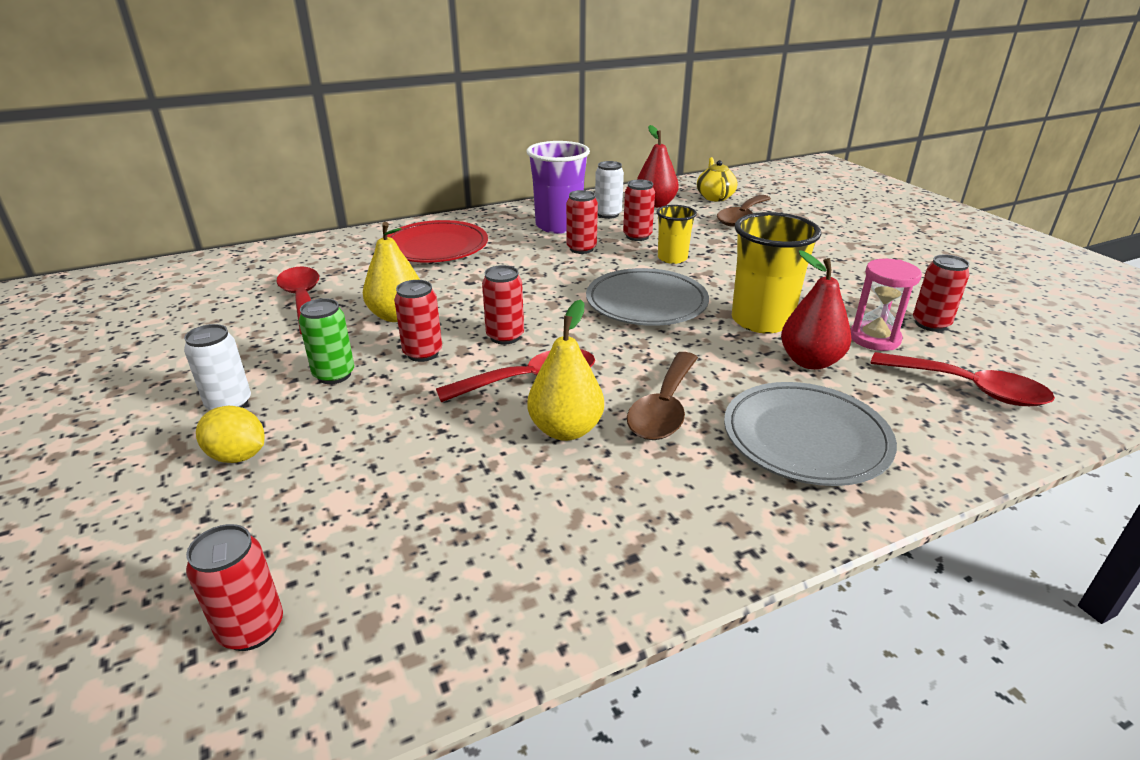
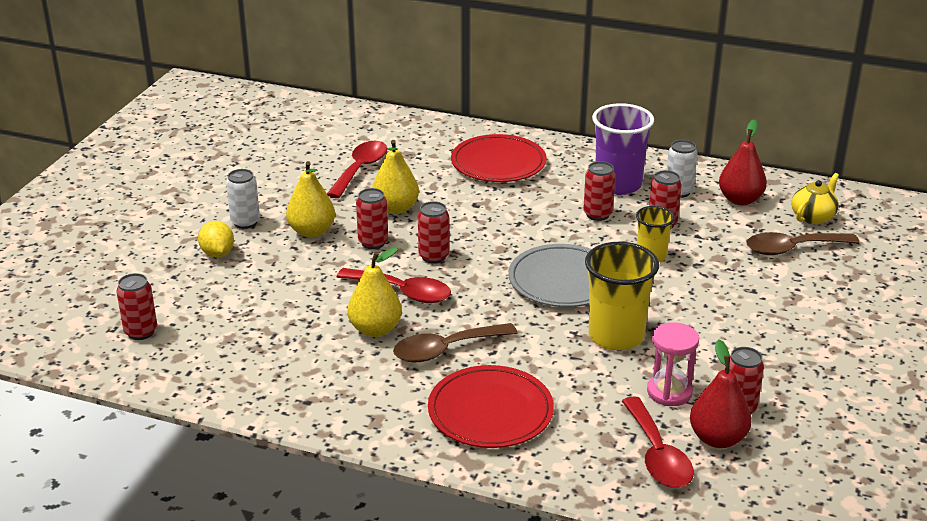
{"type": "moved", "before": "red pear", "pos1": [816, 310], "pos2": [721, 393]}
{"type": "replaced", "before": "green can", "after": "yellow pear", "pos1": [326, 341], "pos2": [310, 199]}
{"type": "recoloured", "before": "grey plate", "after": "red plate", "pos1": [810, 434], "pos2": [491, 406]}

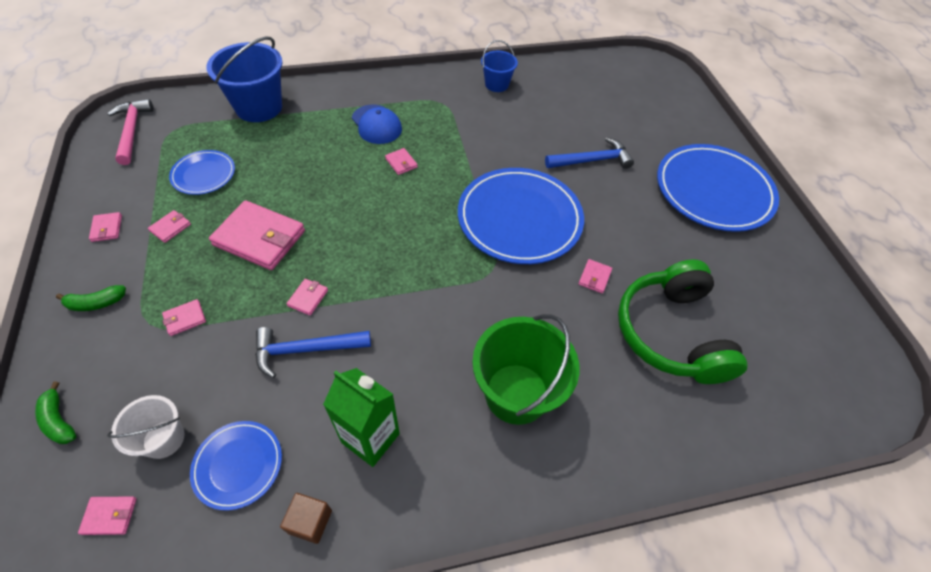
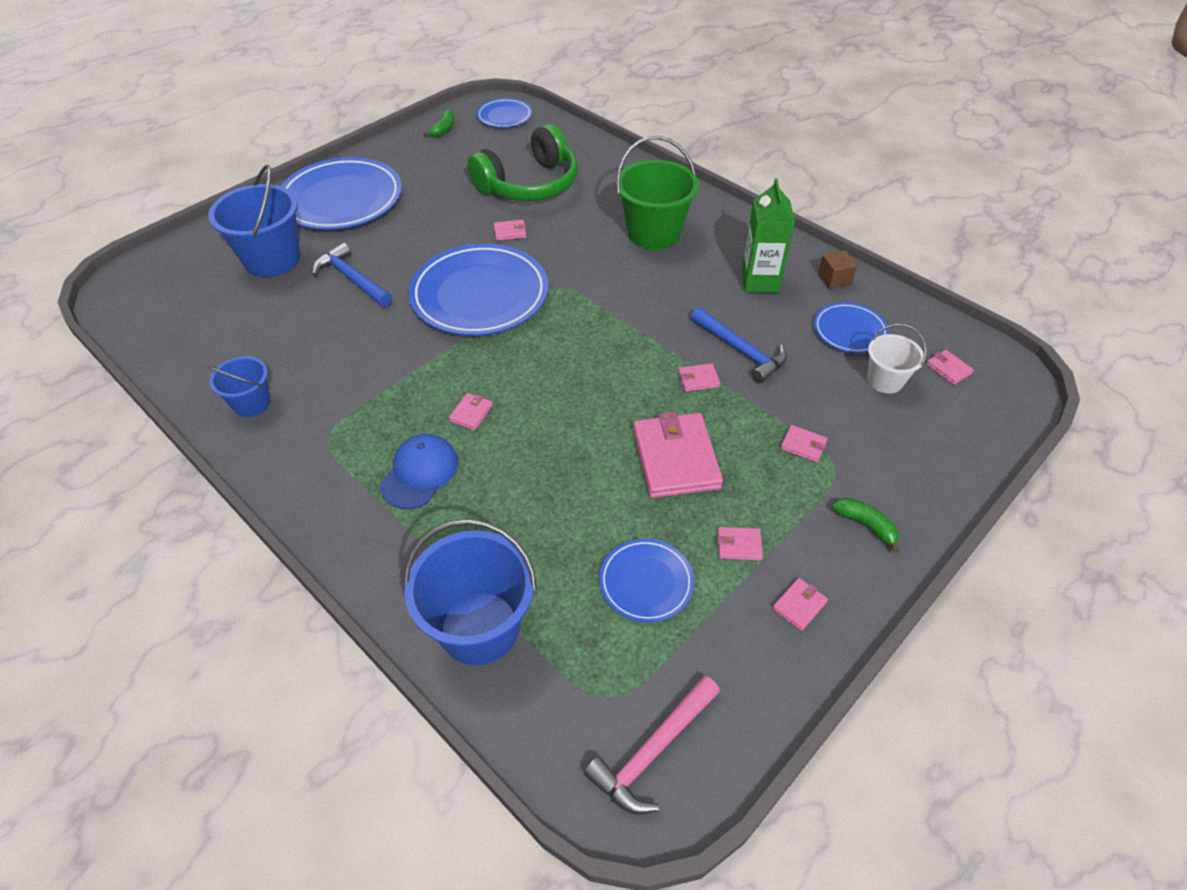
{"type": "added", "after": "blue bucket", "pos2": [254, 221]}
{"type": "added", "after": "blue plate", "pos2": [504, 113]}
{"type": "moved", "before": "green banana", "pos1": [55, 412], "pos2": [439, 123]}

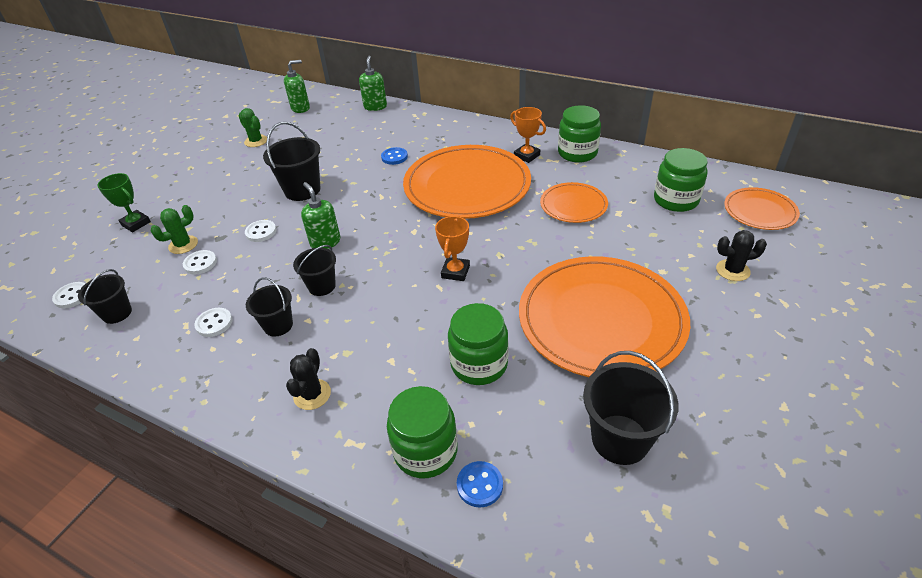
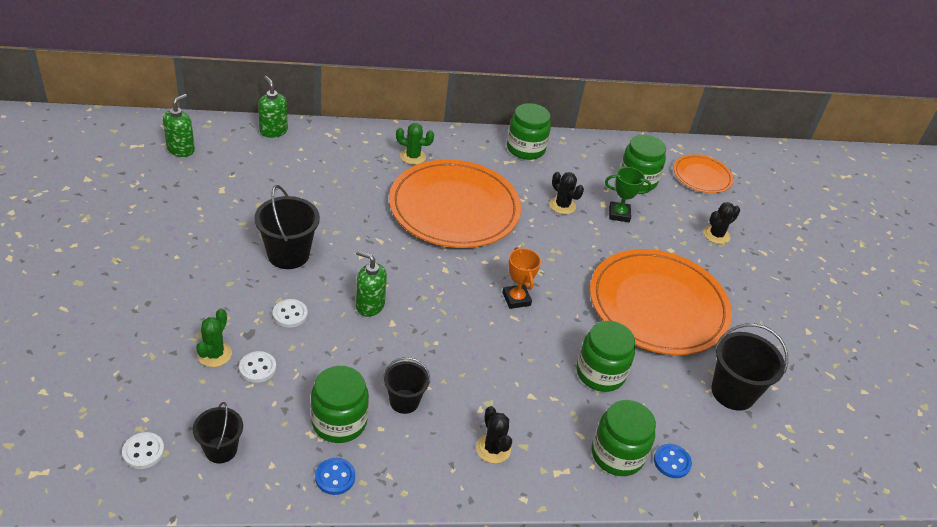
{"type": "removed", "before": "black bucket", "pos1": [314, 270]}
{"type": "removed", "before": "orange trophy", "pos1": [528, 135]}
{"type": "moved", "before": "green trophy", "pos1": [124, 202], "pos2": [628, 194]}
{"type": "moved", "before": "green cactus", "pos1": [253, 127], "pos2": [415, 144]}
{"type": "moved", "before": "blue button", "pos1": [394, 156], "pos2": [335, 476]}
{"type": "replaced", "before": "white button", "after": "green jar", "pos1": [213, 322], "pos2": [340, 404]}
{"type": "replaced", "before": "orange plate", "after": "black cactus", "pos1": [574, 202], "pos2": [567, 193]}

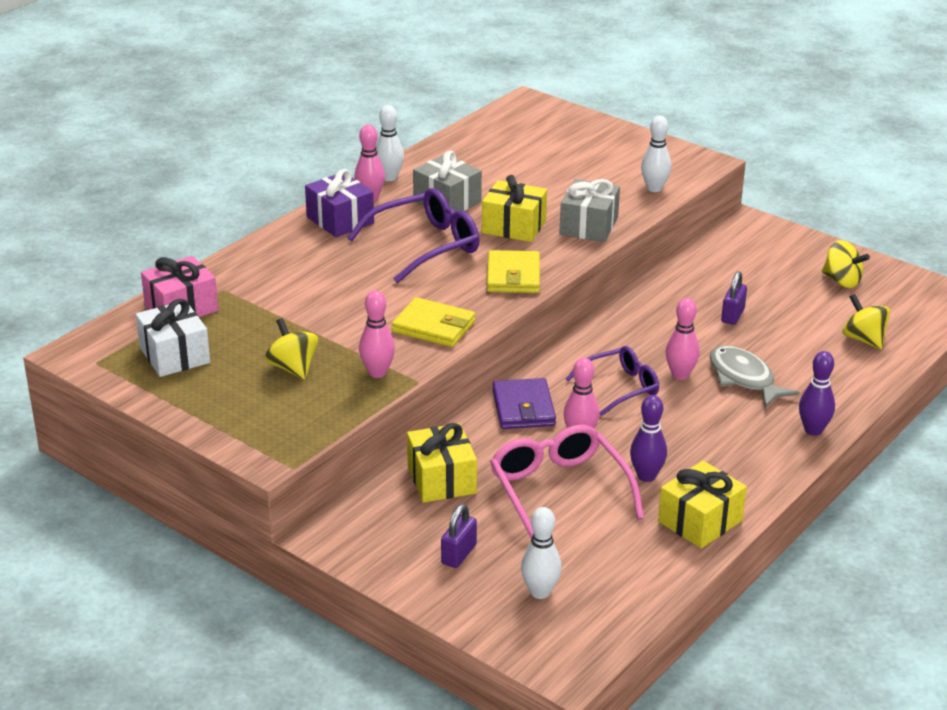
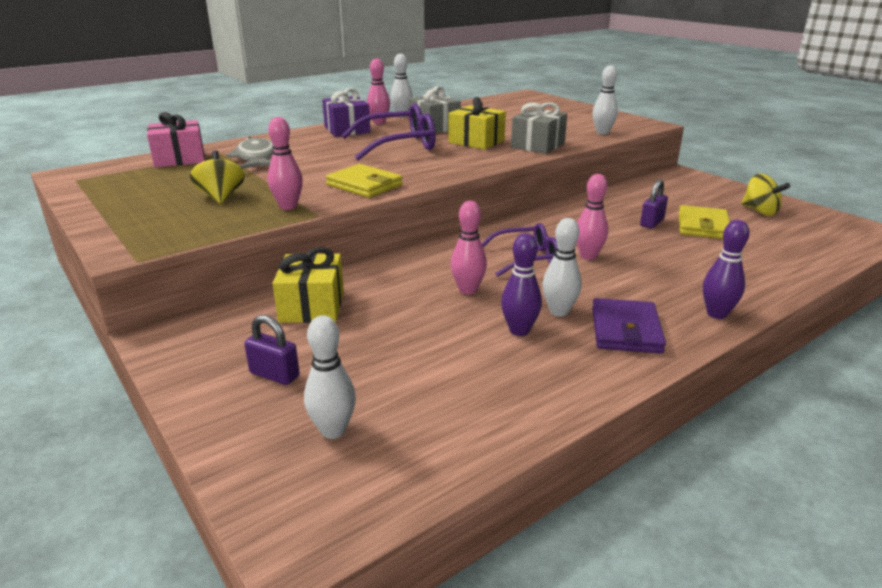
{"type": "removed", "before": "white gift", "pos1": [173, 338]}
{"type": "removed", "before": "pink glasses", "pos1": [567, 481]}
{"type": "removed", "before": "yellow gift", "pos1": [702, 505]}
{"type": "removed", "before": "yellow spinning top", "pos1": [866, 322]}
{"type": "added", "after": "white bowling pin", "pos2": [562, 267]}
{"type": "moved", "before": "yellow wallet", "pos1": [513, 271], "pos2": [704, 222]}
{"type": "moved", "before": "purple wallet", "pos1": [524, 403], "pos2": [629, 326]}
{"type": "moved", "before": "grey fish", "pos1": [754, 377], "pos2": [250, 153]}
{"type": "turned", "before": "purple padlock", "pos1": [459, 536], "pos2": [272, 350], "turn": 75}

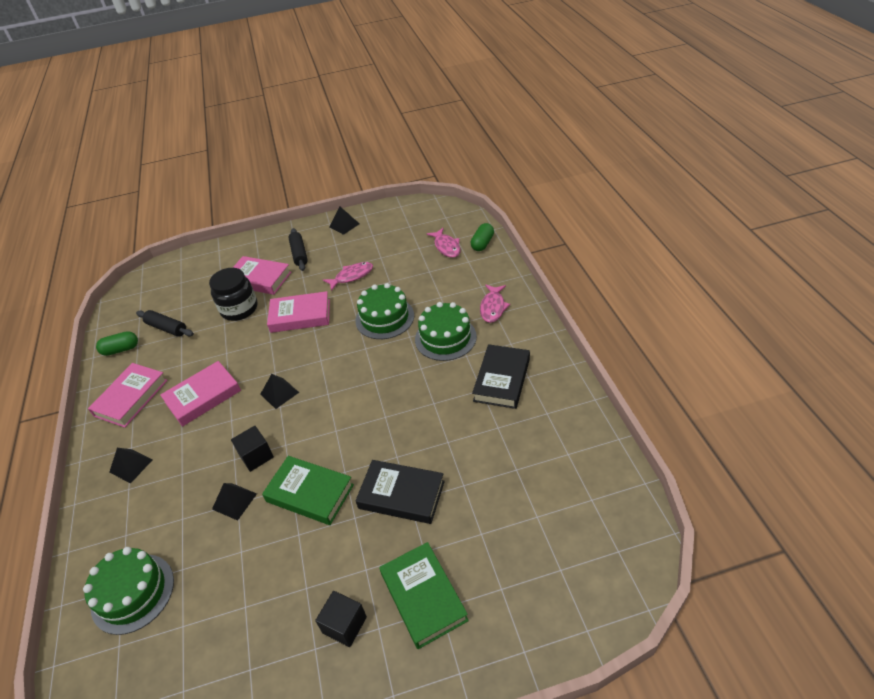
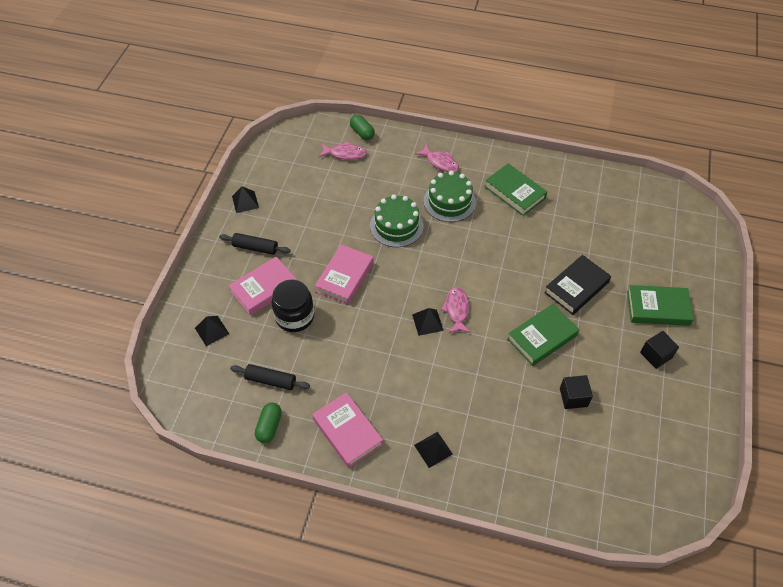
{"type": "removed", "before": "green cake", "pos1": [128, 591]}
{"type": "removed", "before": "pink book", "pos1": [200, 394]}
{"type": "moved", "before": "black pyramid", "pos1": [234, 502], "pos2": [212, 331]}
{"type": "moved", "before": "black cube", "pos1": [252, 449], "pos2": [576, 392]}
{"type": "moved", "before": "pink fish", "pos1": [348, 276], "pos2": [455, 310]}
{"type": "recoloured", "before": "black book", "after": "green book", "pos1": [501, 376], "pos2": [515, 189]}
{"type": "turned", "before": "black rolling pin", "pos1": [165, 323], "pos2": [270, 377], "turn": 45}

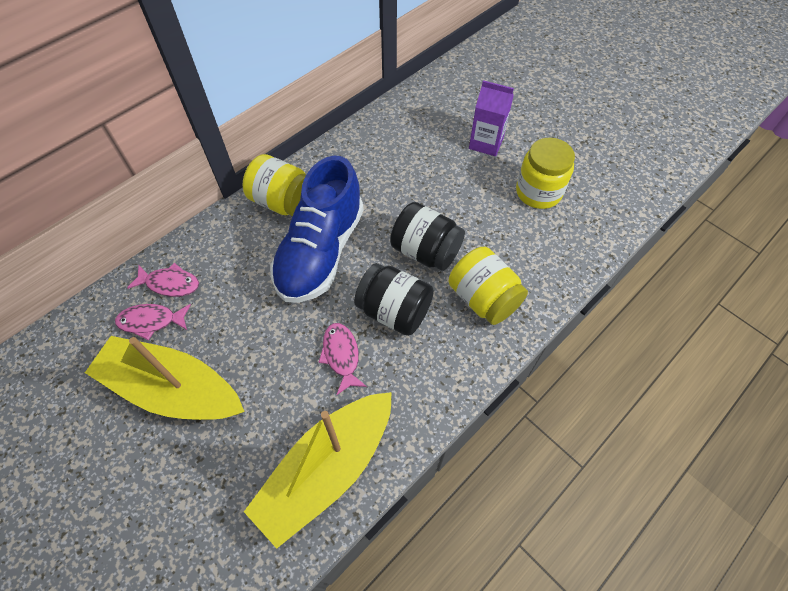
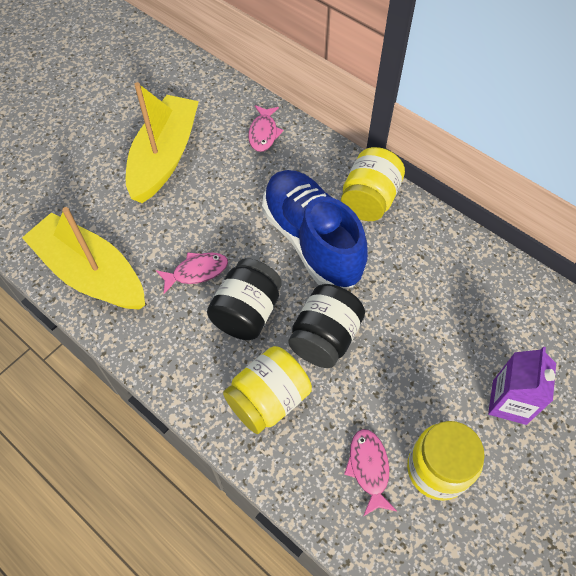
{"type": "moved", "before": "pink fish", "pos1": [153, 322], "pos2": [370, 472]}
{"type": "turned", "before": "blue shoe", "pos1": [317, 229], "pos2": [315, 229], "turn": 45}

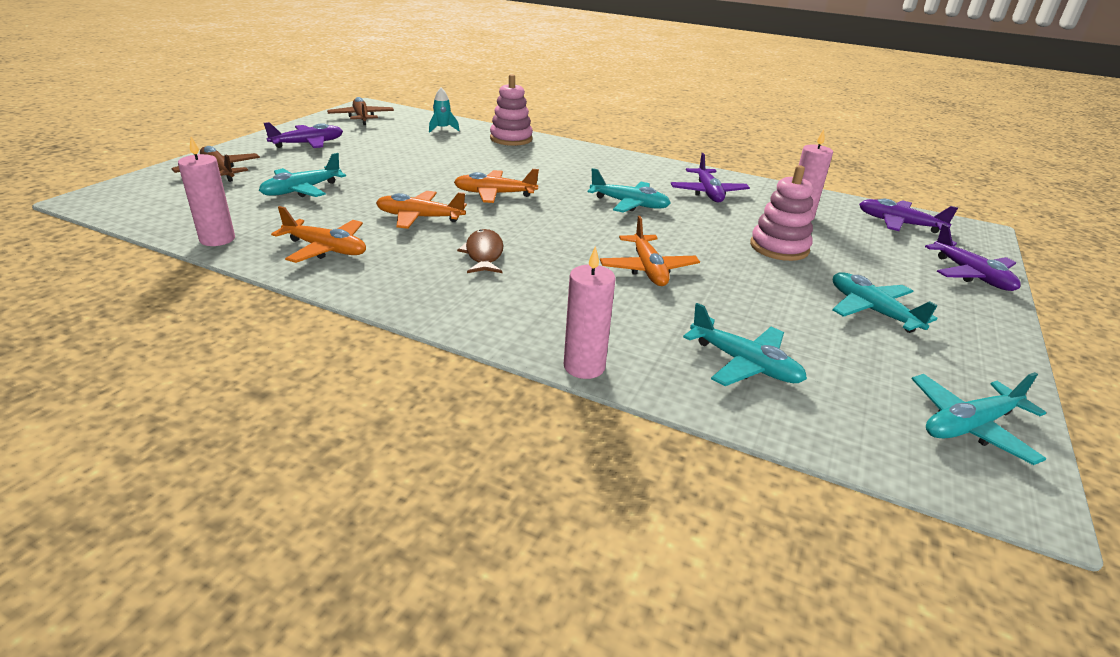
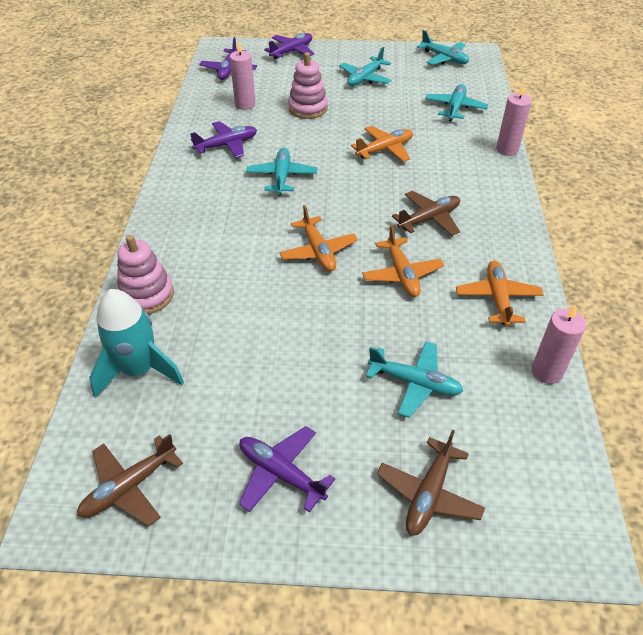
{"type": "replaced", "before": "brown fish", "after": "brown plane", "pos1": [480, 251], "pos2": [426, 213]}
{"type": "resized", "before": "turquoise rocket", "pos1": [444, 110], "pos2": [136, 343], "scale": 2.01}

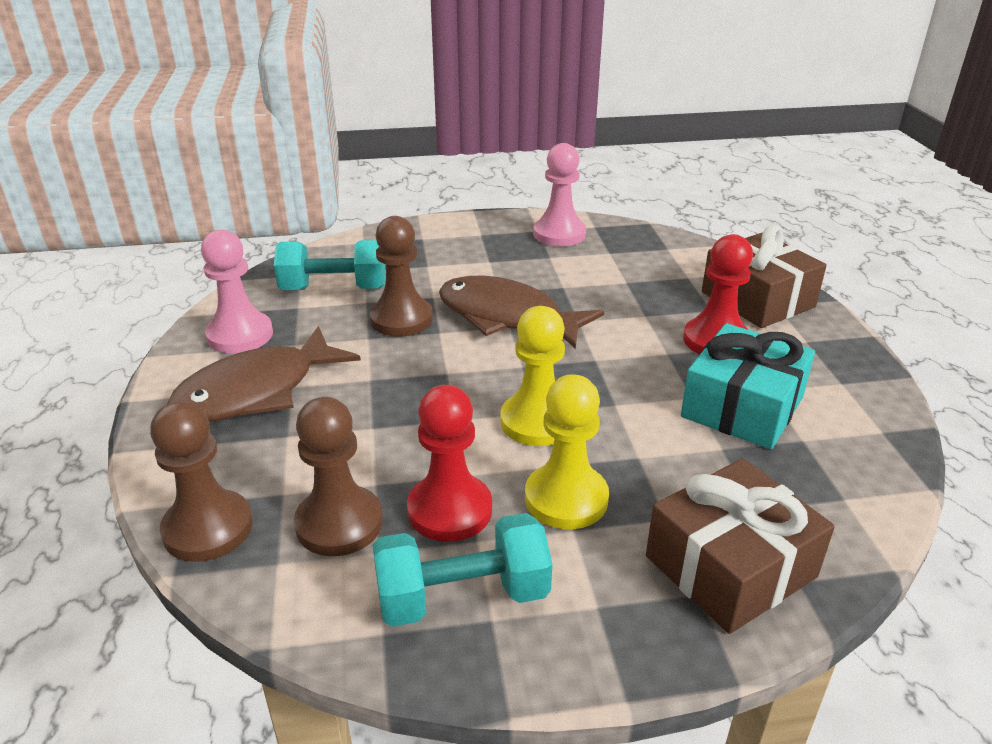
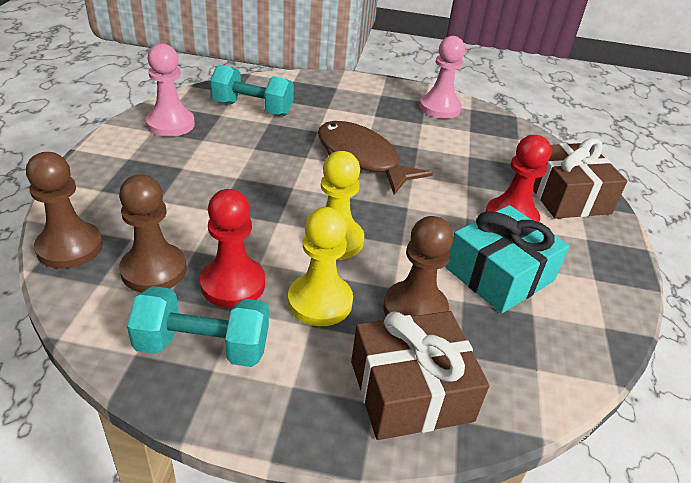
{"type": "removed", "before": "brown fish", "pos1": [264, 374]}
{"type": "moved", "before": "brown pawn", "pos1": [401, 276], "pos2": [418, 266]}

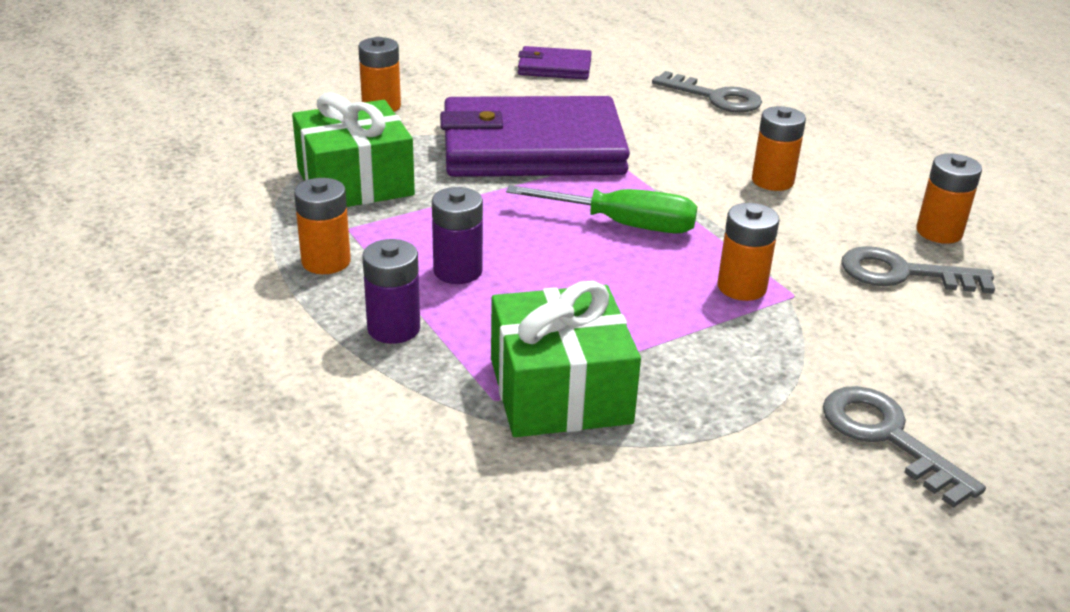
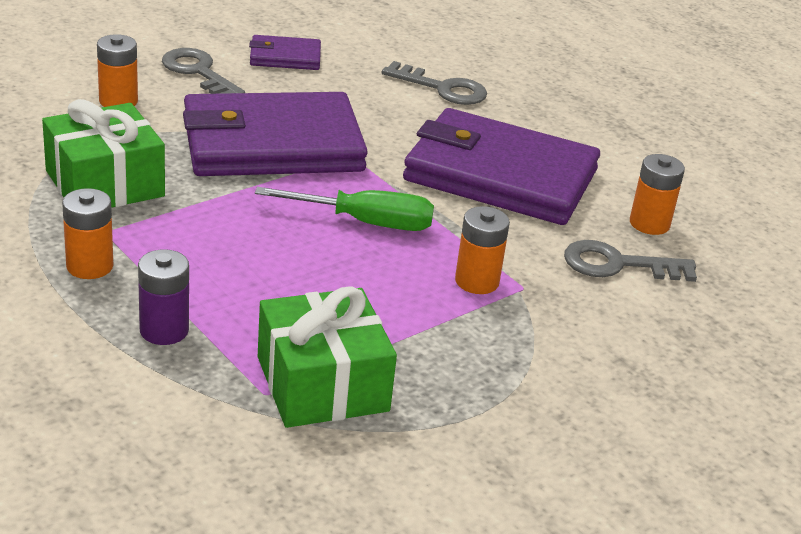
{"type": "removed", "before": "purple battery", "pos1": [457, 235]}
{"type": "moved", "before": "grey key", "pos1": [904, 447], "pos2": [203, 71]}
{"type": "replaced", "before": "orange battery", "after": "purple wallet", "pos1": [779, 148], "pos2": [501, 166]}

